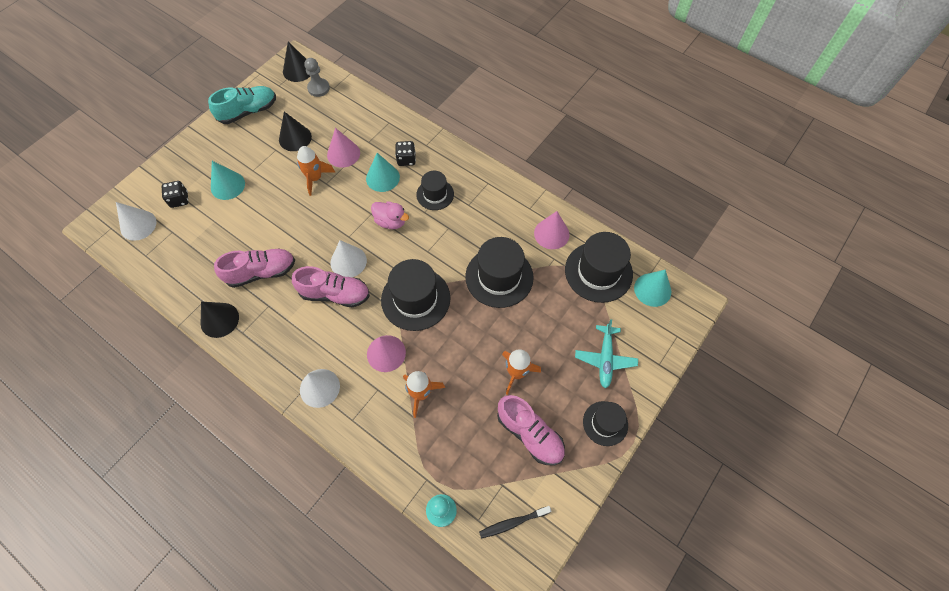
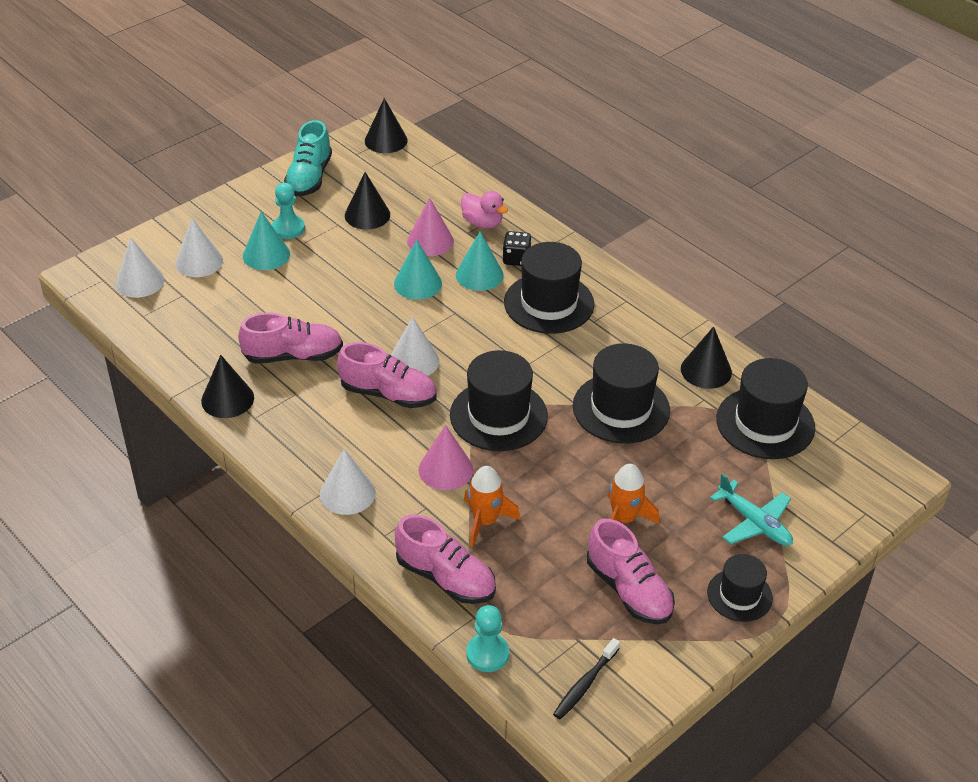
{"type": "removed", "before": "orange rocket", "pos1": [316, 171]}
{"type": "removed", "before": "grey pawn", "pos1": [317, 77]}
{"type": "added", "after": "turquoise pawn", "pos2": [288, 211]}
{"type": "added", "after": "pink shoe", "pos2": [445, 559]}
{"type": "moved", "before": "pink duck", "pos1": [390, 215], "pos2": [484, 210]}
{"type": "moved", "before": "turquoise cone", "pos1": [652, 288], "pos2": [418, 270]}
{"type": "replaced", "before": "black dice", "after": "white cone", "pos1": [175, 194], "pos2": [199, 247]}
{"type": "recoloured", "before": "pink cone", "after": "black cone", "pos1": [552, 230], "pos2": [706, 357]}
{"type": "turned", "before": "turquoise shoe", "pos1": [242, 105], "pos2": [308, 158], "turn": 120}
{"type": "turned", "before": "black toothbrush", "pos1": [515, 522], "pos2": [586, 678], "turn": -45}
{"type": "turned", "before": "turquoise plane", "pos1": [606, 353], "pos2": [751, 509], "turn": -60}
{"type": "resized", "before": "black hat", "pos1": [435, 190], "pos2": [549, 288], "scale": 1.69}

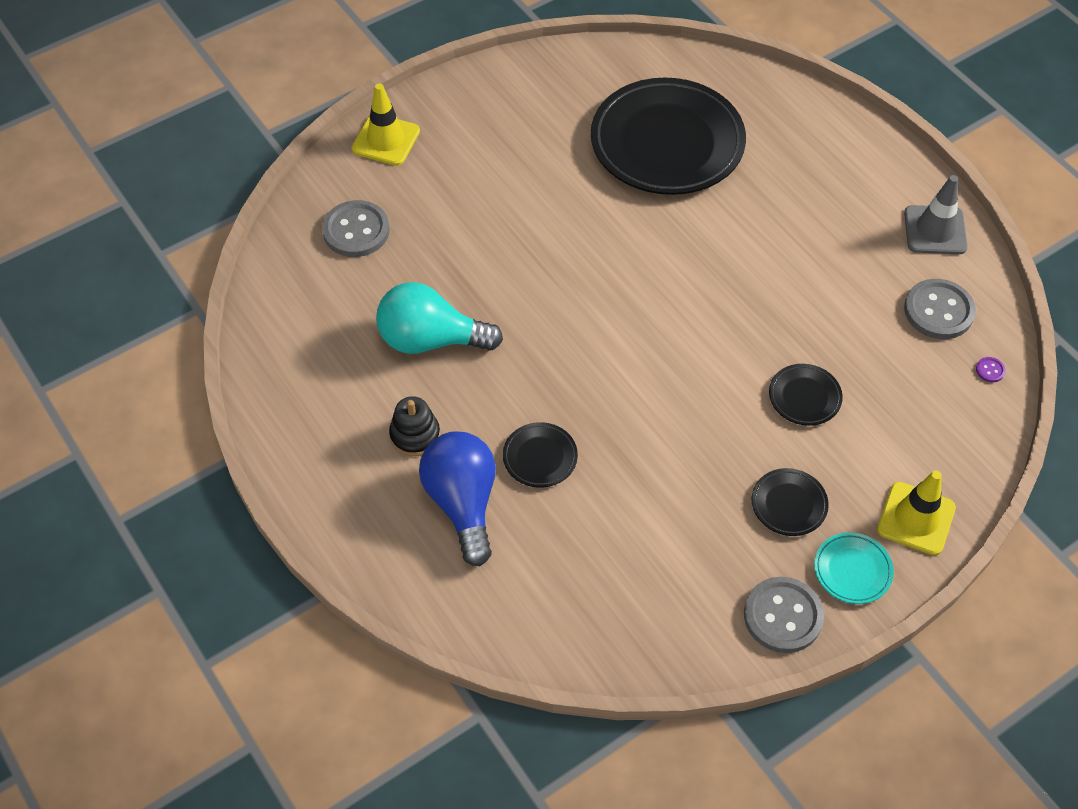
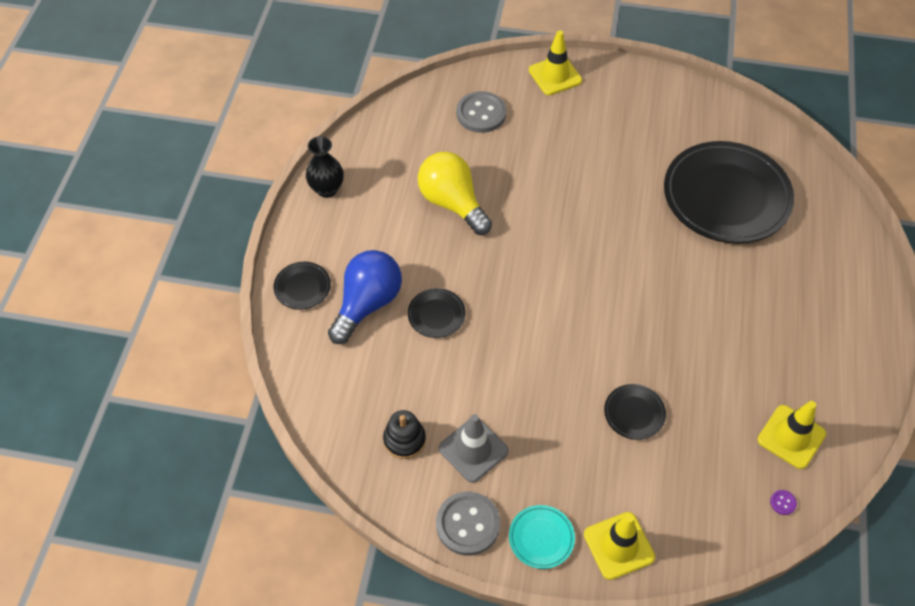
{"type": "added", "after": "black vase", "pos2": [325, 167]}
{"type": "moved", "before": "black stacking toy", "pos1": [414, 426], "pos2": [404, 434]}
{"type": "moved", "before": "black plate", "pos1": [790, 502], "pos2": [302, 286]}
{"type": "moved", "before": "grey traffic cone", "pos1": [936, 214], "pos2": [474, 448]}
{"type": "replaced", "before": "grey button", "after": "yellow traffic cone", "pos1": [940, 309], "pos2": [791, 435]}
{"type": "recoloured", "before": "turquoise light bulb", "after": "yellow light bulb", "pos1": [439, 318], "pos2": [455, 193]}

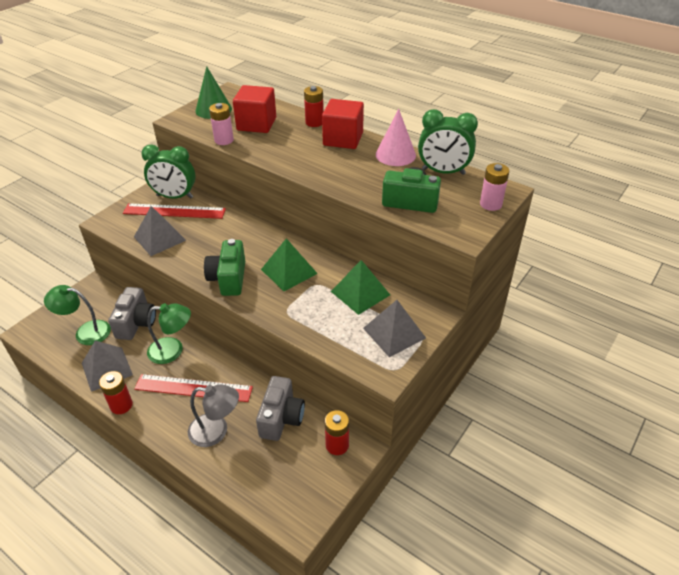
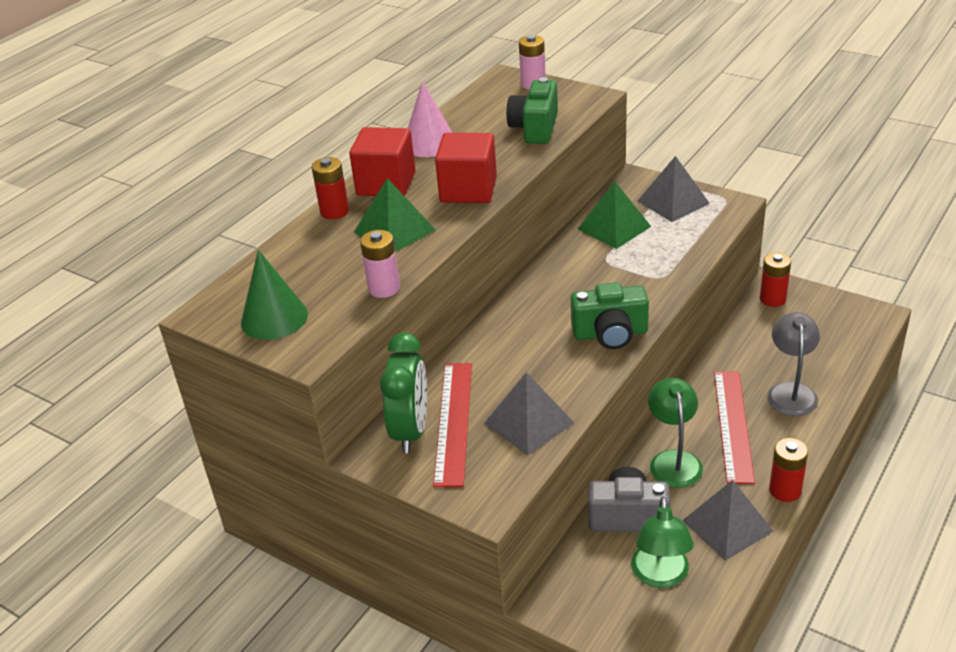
{"type": "removed", "before": "grey camera", "pos1": [280, 408]}
{"type": "removed", "before": "green clock", "pos1": [448, 142]}
{"type": "moved", "before": "red cube", "pos1": [254, 109], "pos2": [466, 168]}
{"type": "moved", "before": "green pyramid", "pos1": [289, 264], "pos2": [395, 215]}

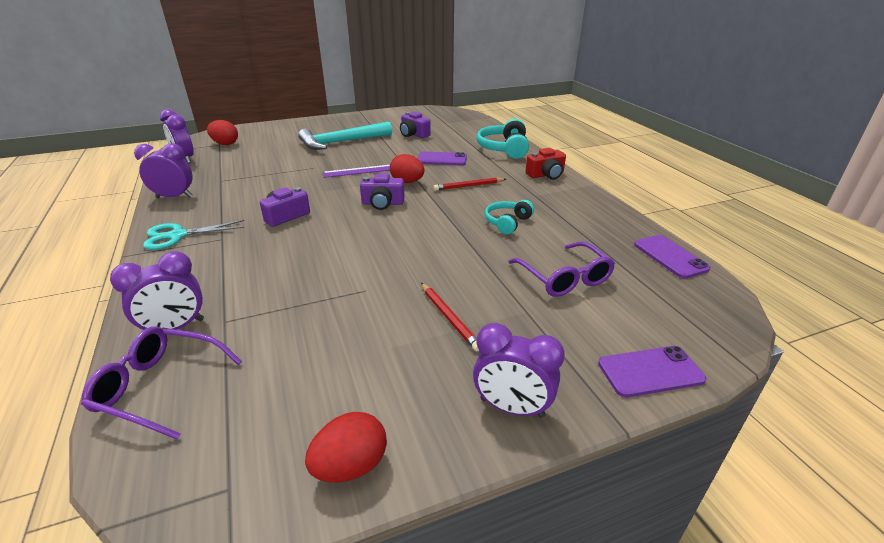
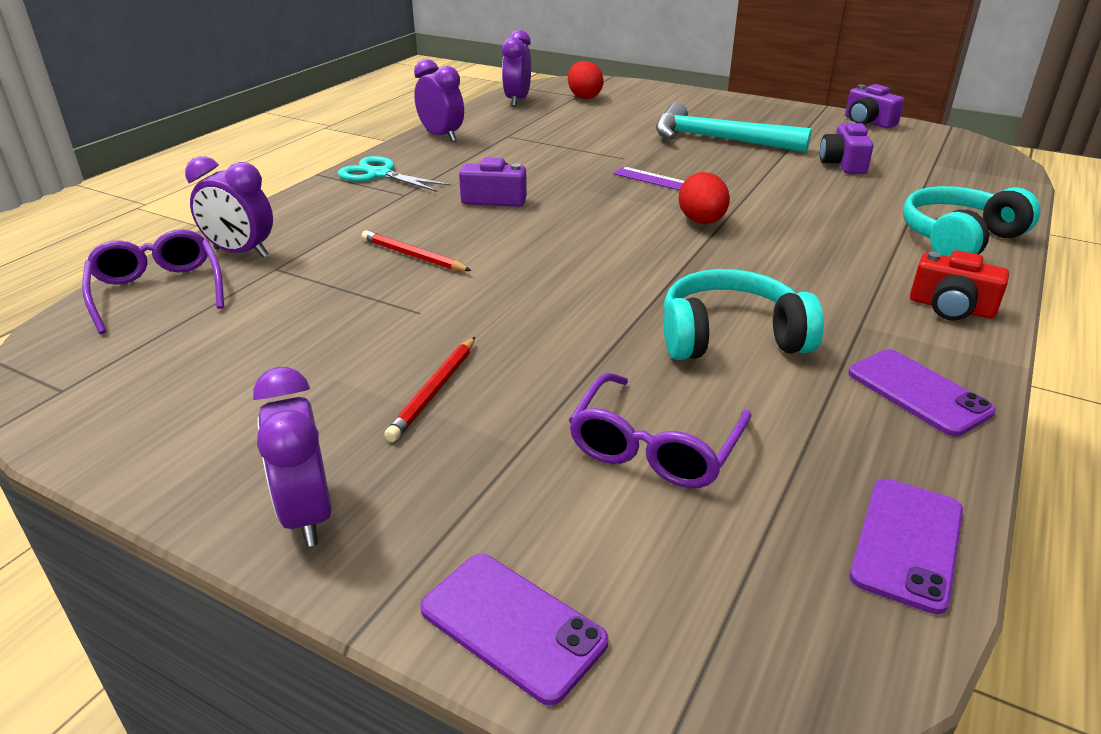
{"type": "removed", "before": "red egg", "pos1": [346, 447]}
{"type": "moved", "before": "purple camera", "pos1": [382, 192], "pos2": [874, 106]}
{"type": "moved", "before": "purple phone", "pos1": [442, 158], "pos2": [922, 392]}
{"type": "moved", "before": "red pencil", "pos1": [469, 184], "pos2": [416, 250]}
{"type": "resized", "before": "turquoise headphones", "pos1": [509, 217], "pos2": [744, 314], "scale": 1.62}

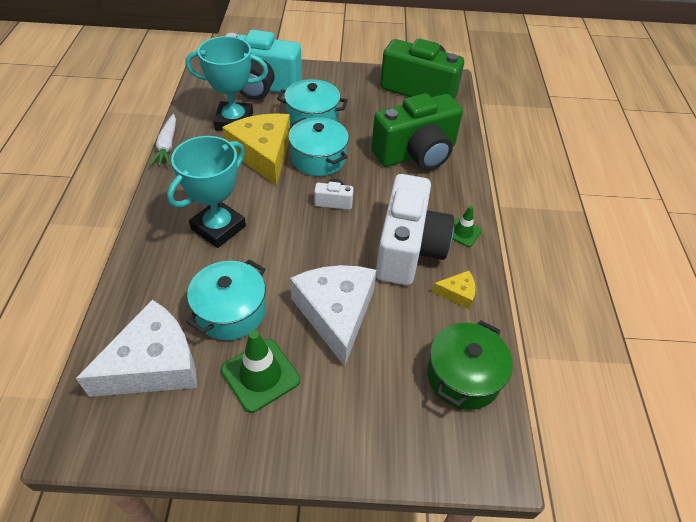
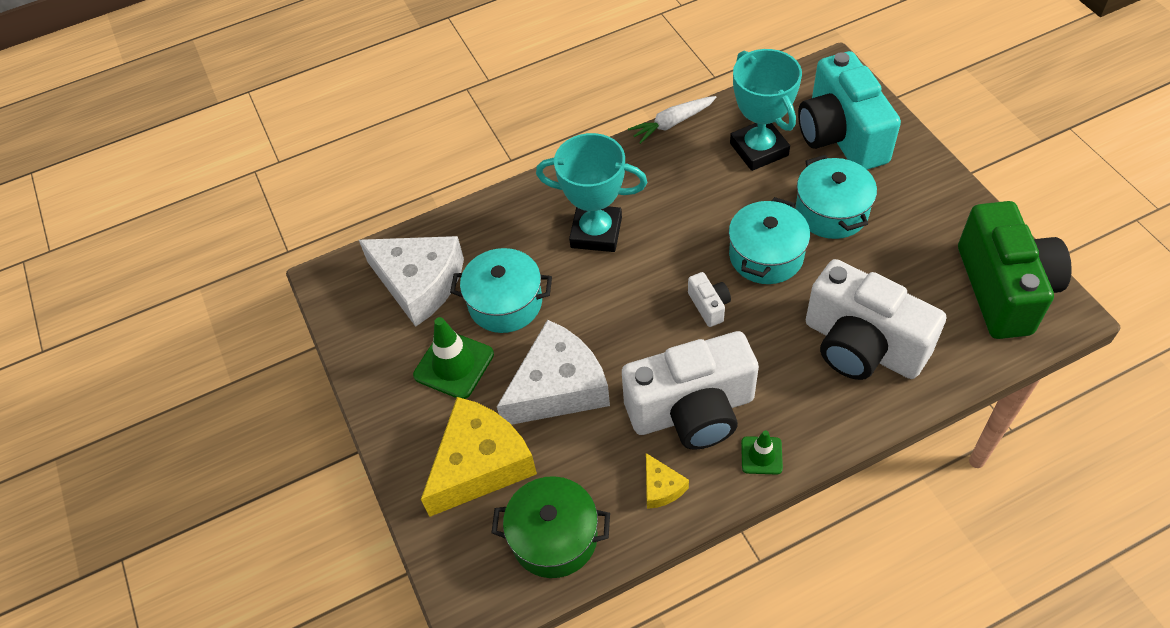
{"type": "moved", "before": "yellow cheese", "pos1": [256, 149], "pos2": [479, 457]}
{"type": "recoloured", "before": "green camera", "after": "white camera", "pos1": [417, 131], "pos2": [876, 319]}

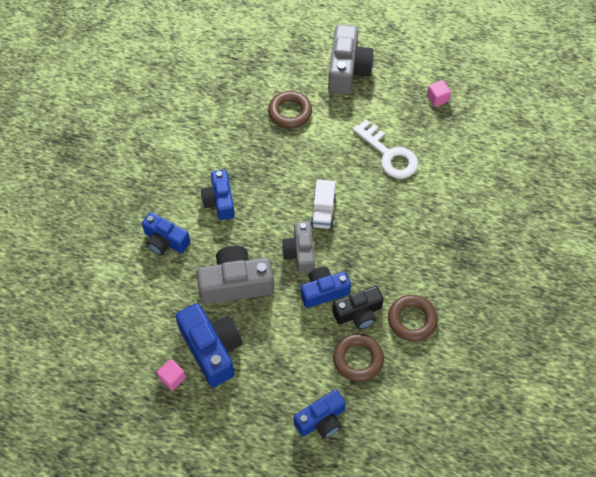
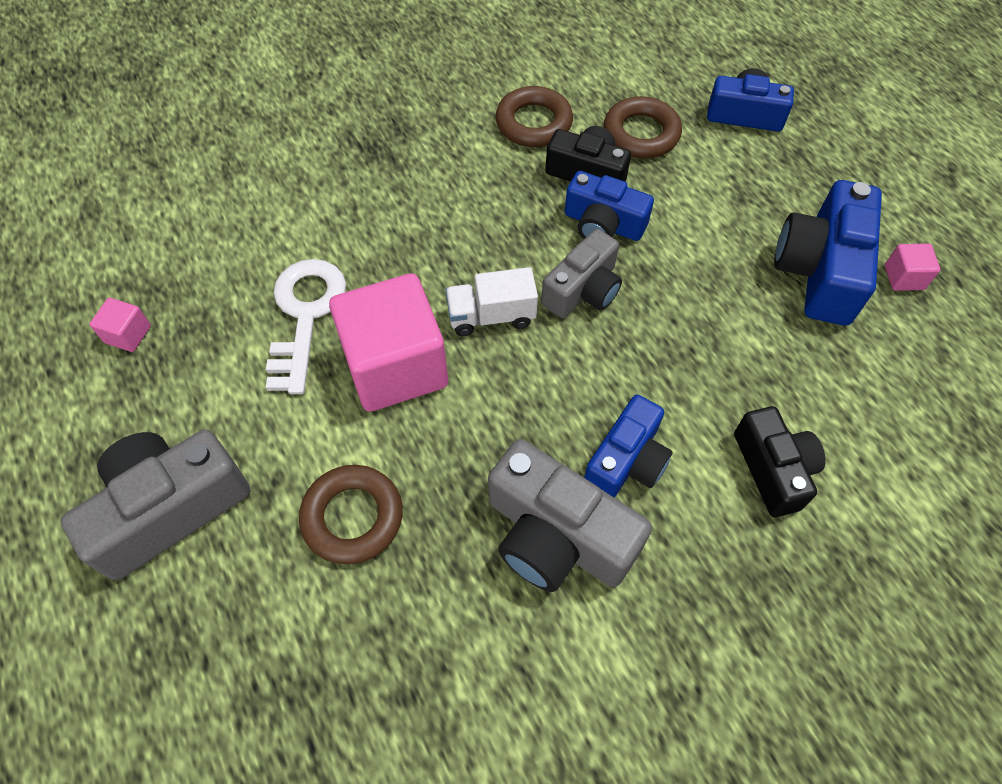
{"type": "added", "after": "pink cube", "pos2": [388, 342]}
{"type": "moved", "before": "grey camera", "pos1": [235, 275], "pos2": [570, 515]}
{"type": "recoloured", "before": "blue camera", "after": "black camera", "pos1": [166, 233], "pos2": [780, 461]}
{"type": "turned", "before": "white truck", "pos1": [323, 204], "pos2": [491, 301], "turn": -150}

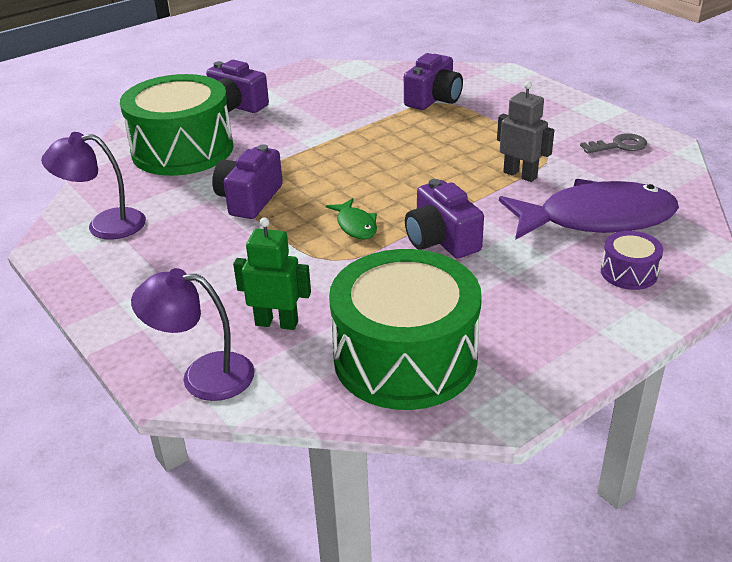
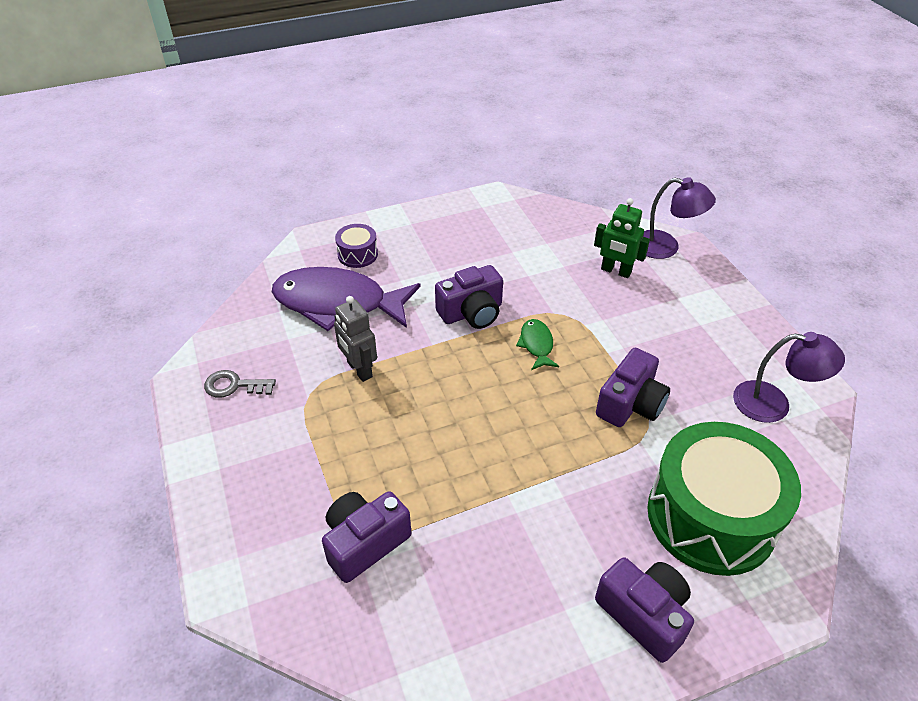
{"type": "removed", "before": "green drum", "pos1": [405, 329]}
{"type": "turned", "before": "purple camera", "pos1": [444, 218], "pos2": [469, 297], "turn": 75}

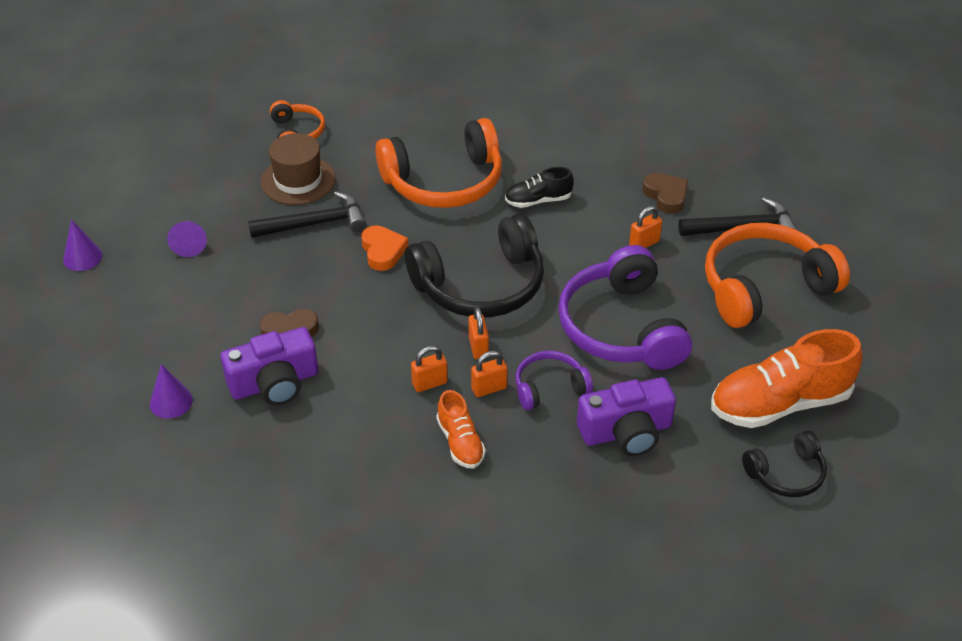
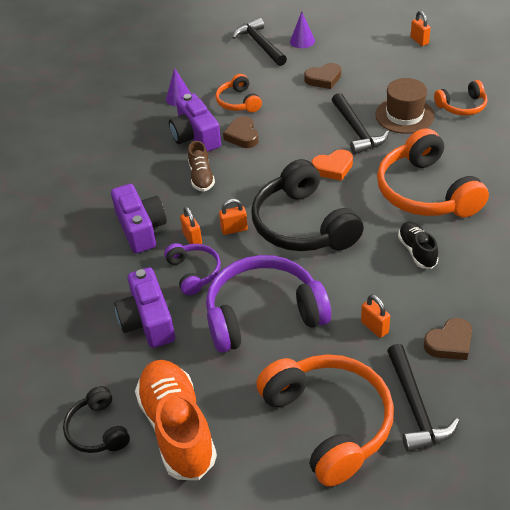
{"type": "added", "after": "brown shoe", "pos2": [201, 166]}
{"type": "added", "after": "orange headphones", "pos2": [239, 93]}
{"type": "added", "after": "black hammer", "pos2": [259, 42]}
{"type": "moved", "before": "orange padlock", "pos1": [429, 369], "pos2": [420, 28]}
{"type": "replaced", "before": "purple cone", "after": "brown heart", "pos1": [187, 239], "pos2": [322, 76]}
{"type": "replaced", "before": "orange shoe", "after": "purple camera", "pos1": [461, 429], "pos2": [139, 218]}

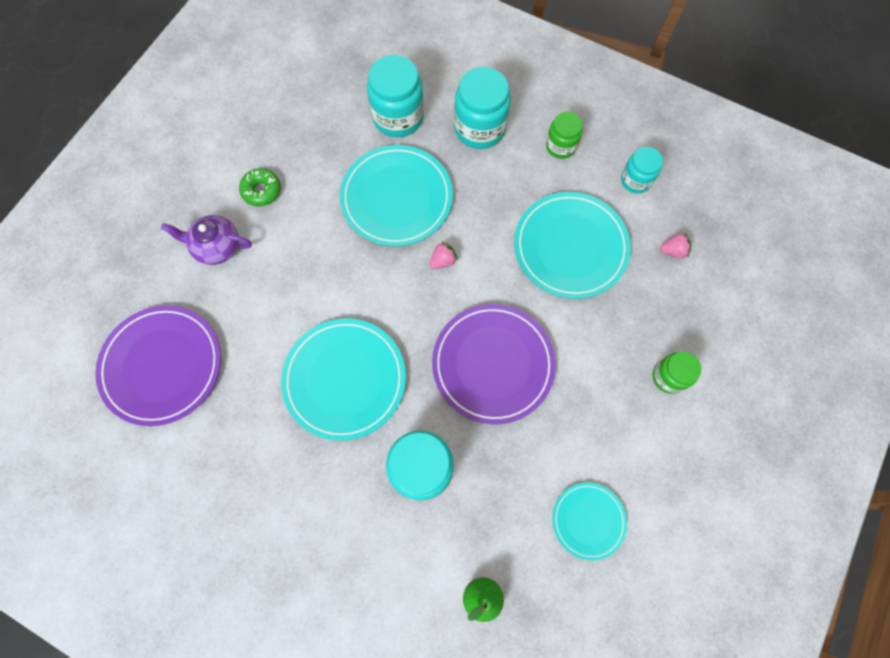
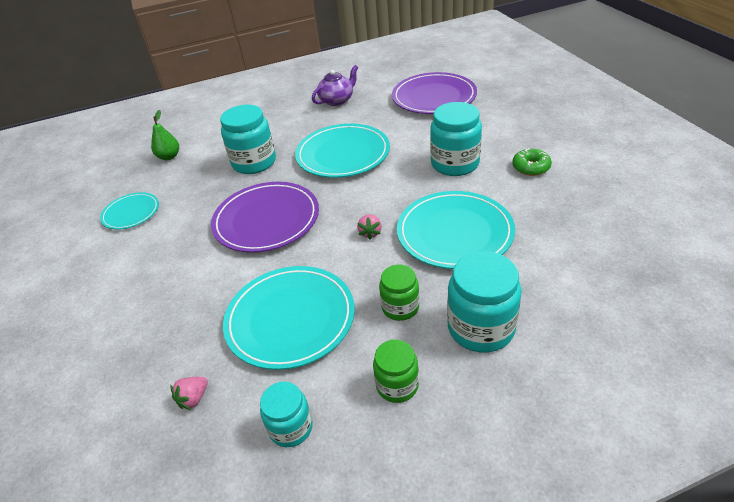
{"type": "moved", "before": "purple teapot", "pos1": [206, 240], "pos2": [335, 85]}
{"type": "moved", "before": "turquoise jar", "pos1": [395, 96], "pos2": [456, 139]}
{"type": "moved", "before": "green jar", "pos1": [676, 373], "pos2": [399, 293]}

